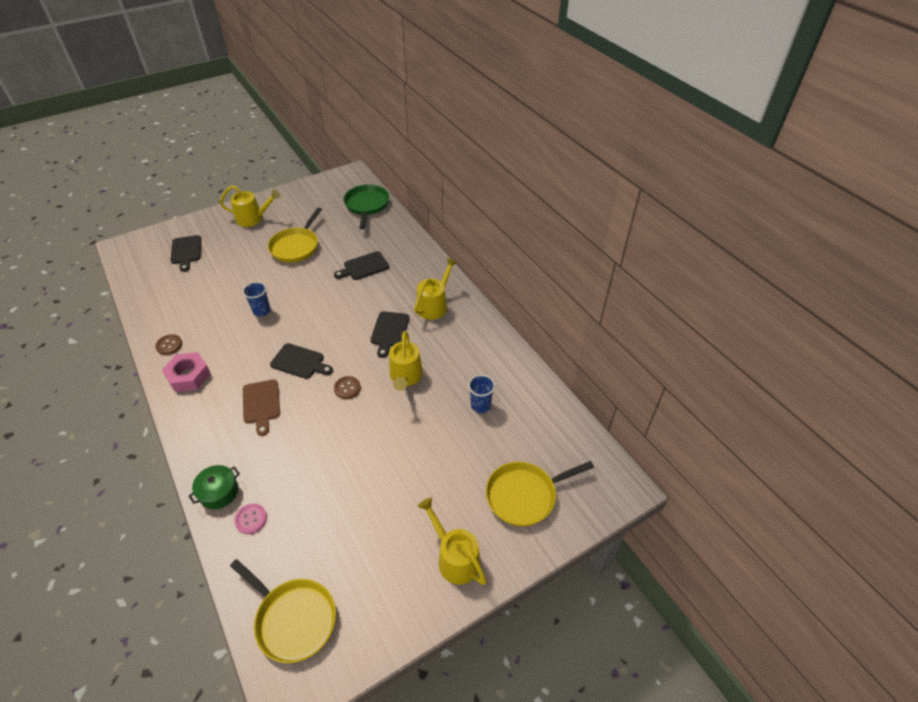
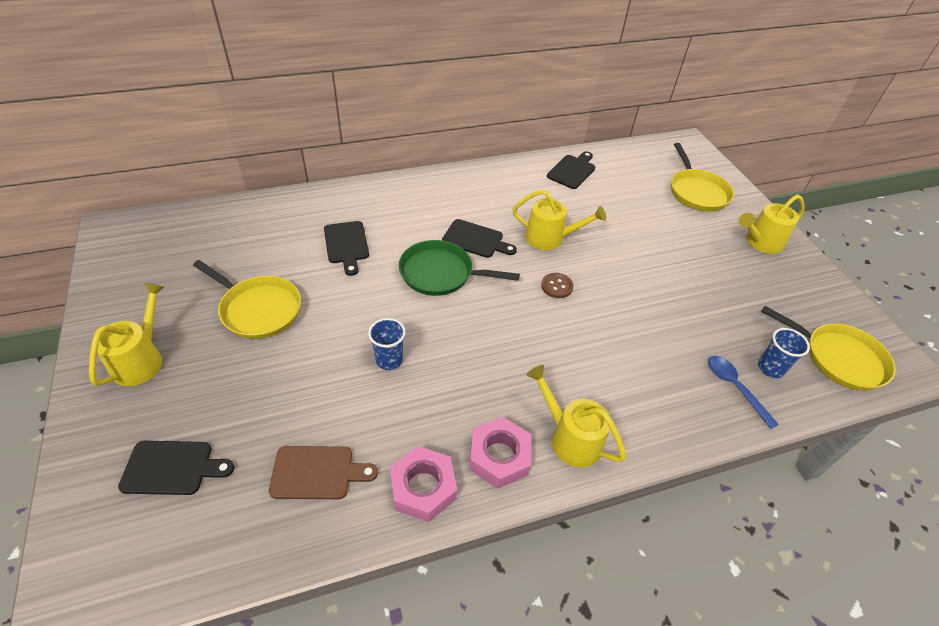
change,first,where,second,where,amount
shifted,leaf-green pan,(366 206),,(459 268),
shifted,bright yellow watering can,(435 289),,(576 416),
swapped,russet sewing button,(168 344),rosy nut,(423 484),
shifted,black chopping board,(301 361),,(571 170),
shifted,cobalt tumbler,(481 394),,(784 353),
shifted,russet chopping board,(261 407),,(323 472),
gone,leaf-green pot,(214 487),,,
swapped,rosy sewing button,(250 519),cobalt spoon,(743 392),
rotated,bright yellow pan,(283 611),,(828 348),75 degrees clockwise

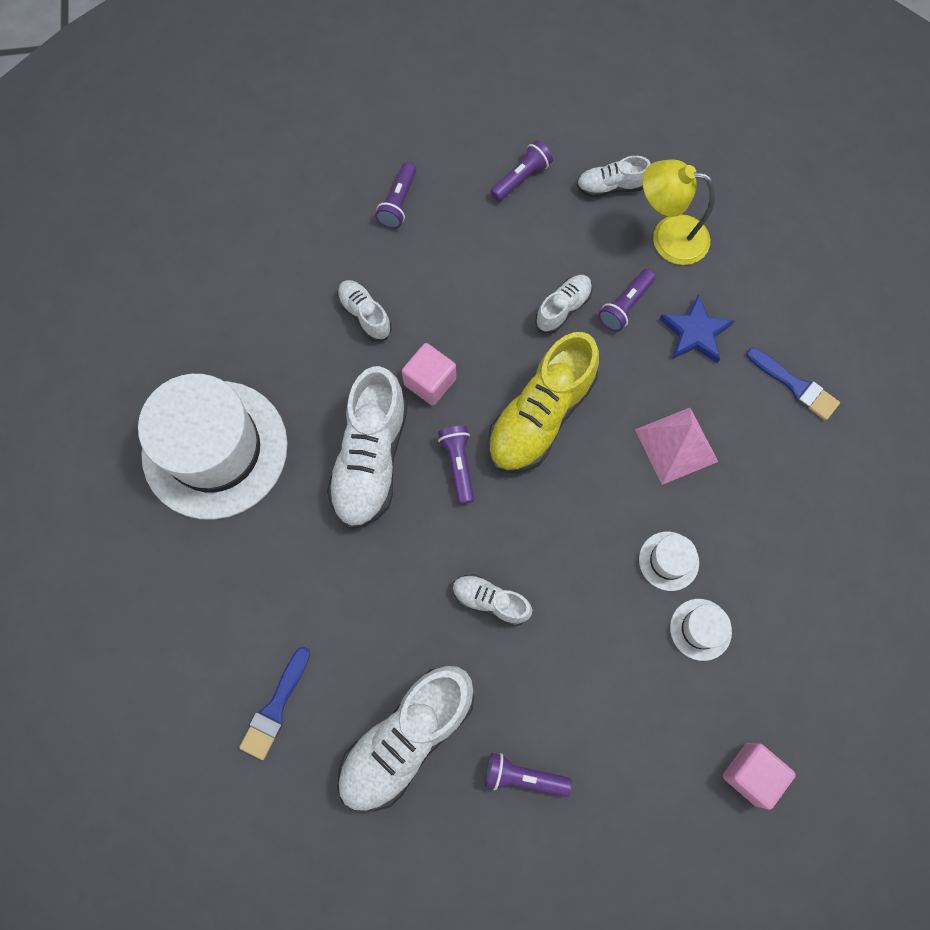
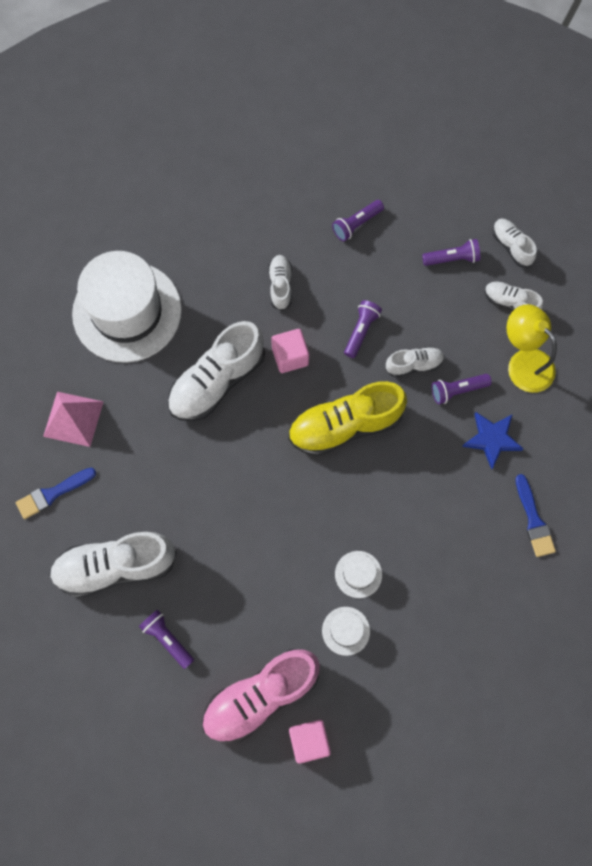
change,first,where,second,where,amount
shifted,rosy solid pyramid,(676 446),,(73 419),
shifted,purple flashlight,(456 465),,(363 329),
shifted,snow-white lace-up shoe,(492 600),,(514 242),
new,,,rosy lace-up shoe,(261 696),

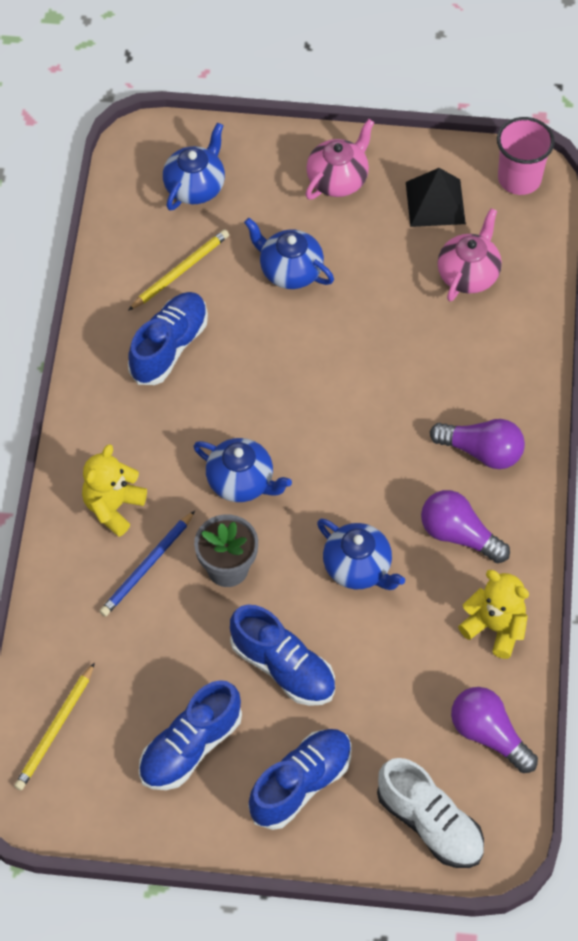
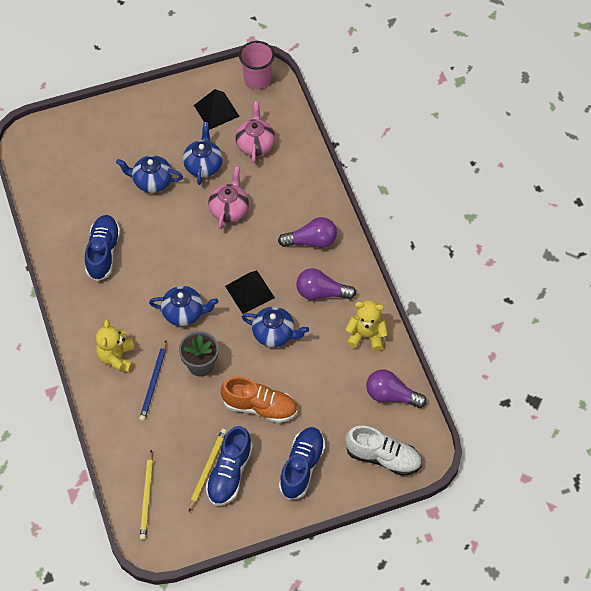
change,first,where,second,where,amount
shifted,rosy teapot,(339 159),,(228 198),
shifted,cobalt teapot,(194 166),,(203 153),
shifted,bright yellow lead pencil,(178 270),,(208 470),
repainted,cobalt lace-up shoe,(282 655),bright orange lace-up shoe,(259 400),
new,,,black solid pyramid,(250 292),

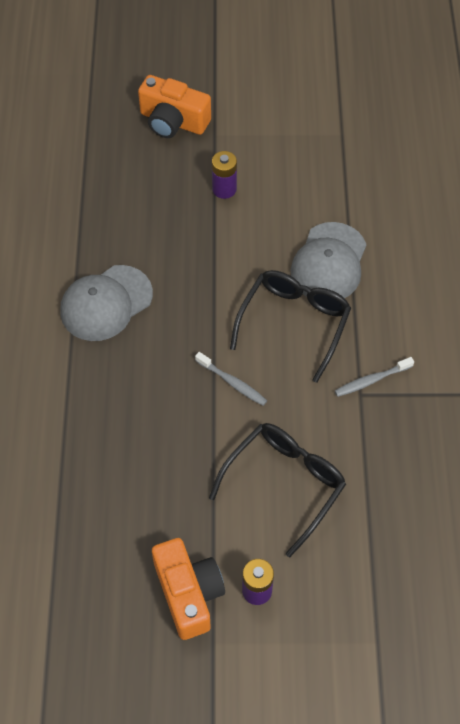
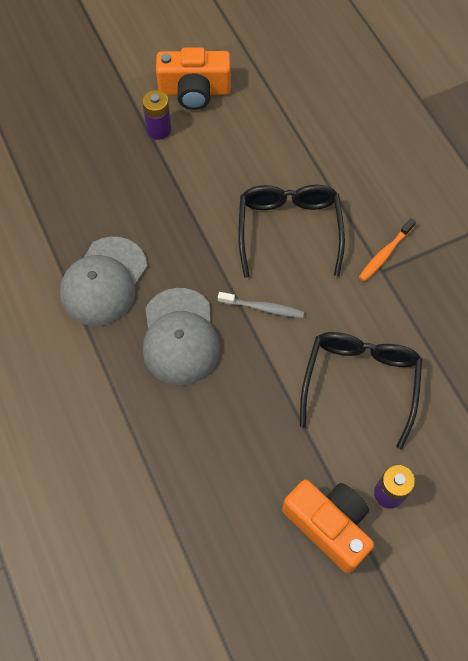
change,first,where,second,where,amount
shifted,bright orange camera,(174 106),,(193 78),
shifted,grey peaked cap,(329 260),,(181 336),
repainted,grey toothbrush,(374 377),bright orange toothbrush,(387 250),

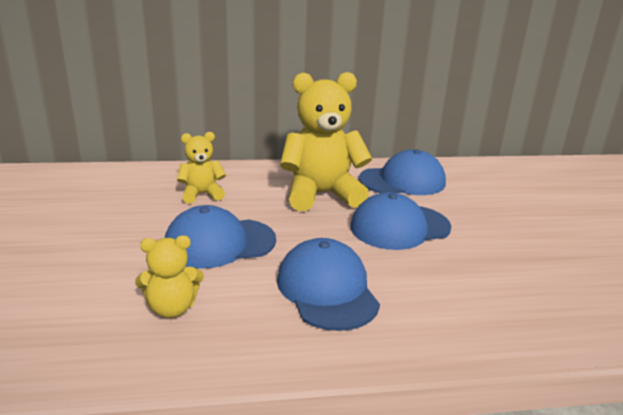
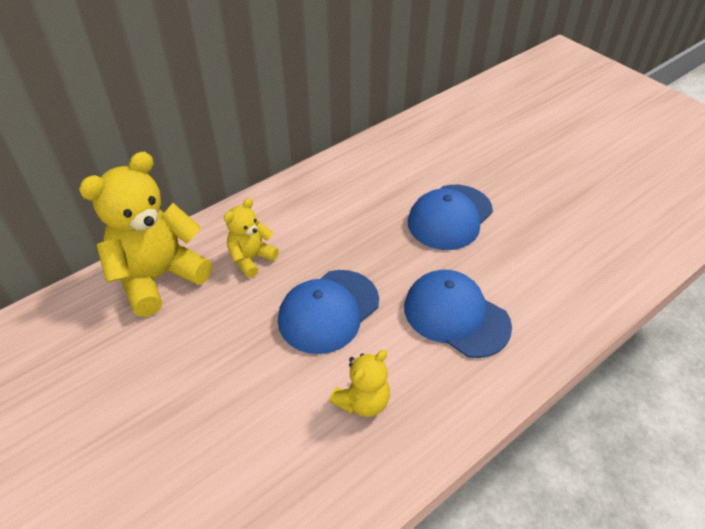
change,first,where,second,where,amount
shifted,bright yellow stuffed bear,(326 141),,(145 234),
gone,cobalt peaked cap,(402 172),,,

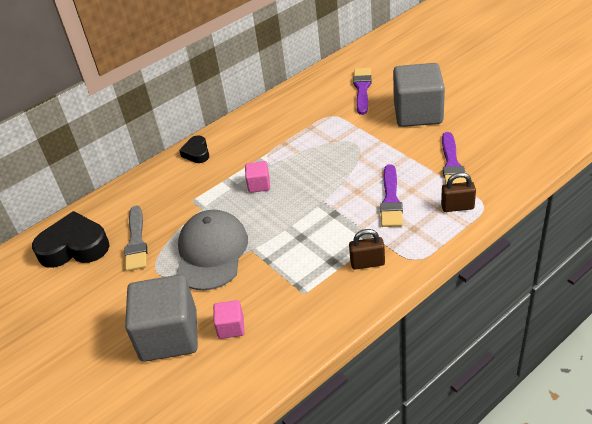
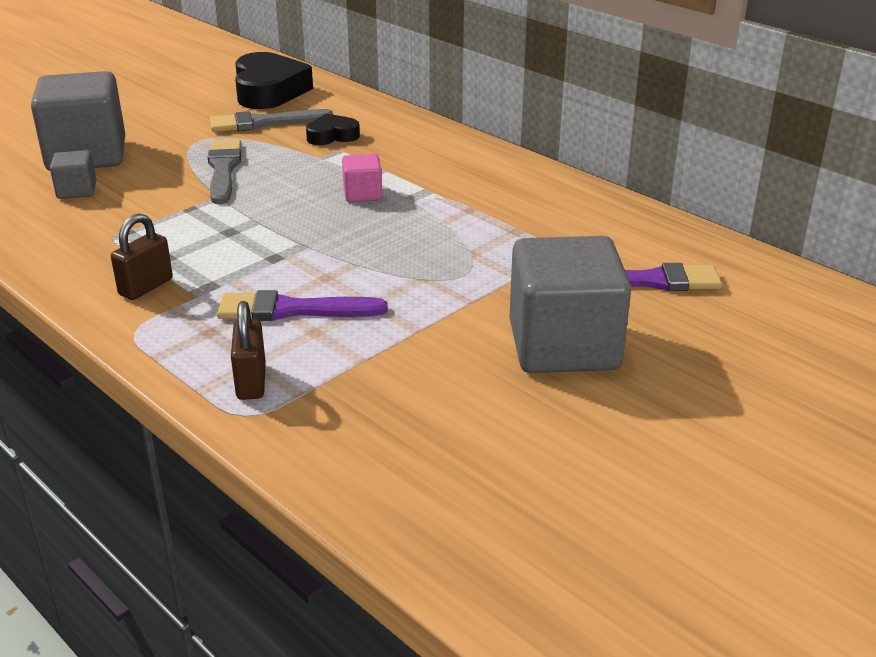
change,first,where,second,where,amount
gone,purple paint brush,(454 158),,,
shifted,black heart,(194 149),,(333 129),
swapped,grey peaked cap,(212 250),grey paint brush,(224 171),
rotated,russet padlock,(367 249),,(142 257),45 degrees clockwise
repainted,rosy cube,(229 319),grey cube,(73 174),

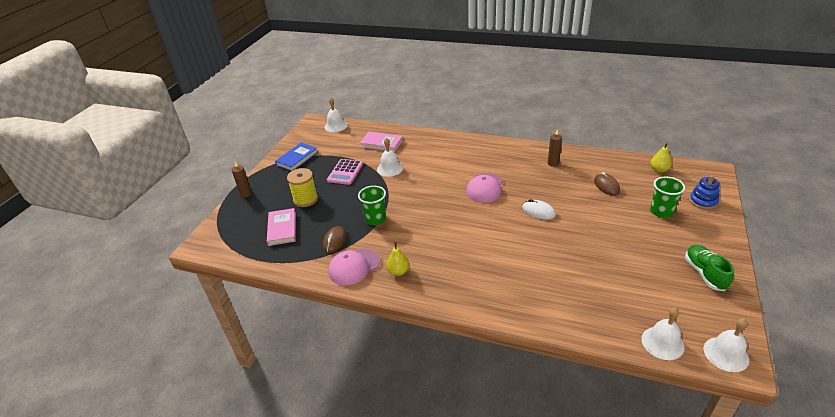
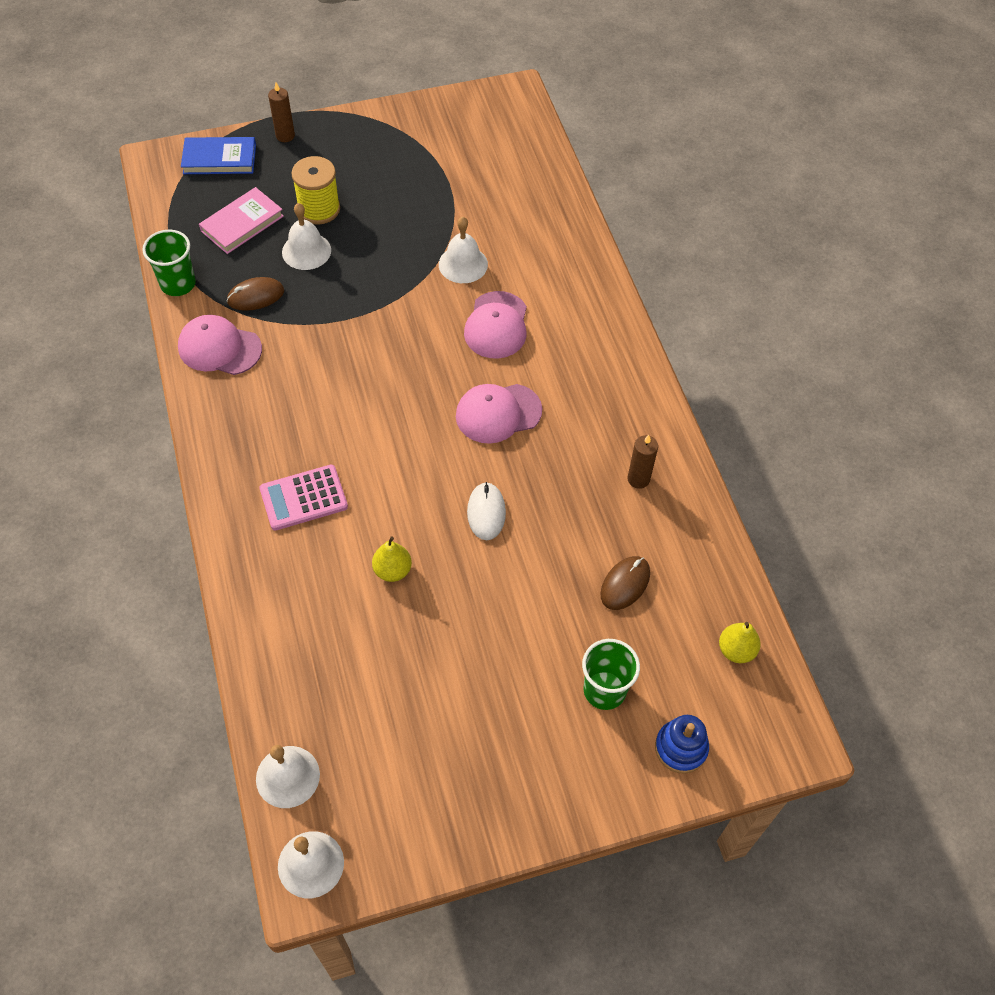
change,first,where,second,where,amount
shifted,snow-white bell,(336 114),,(306 236),
gone,rosy hardback,(381 142),,,
shifted,cobalt hardback,(296 157),,(218 155),
shifted,rosy pocket calculator,(345 172),,(303 498),
shifted,leaf-green tumbler,(372 205),,(169 263),
shifted,bright yellow toy pear,(397 259),,(392 559),
gone,leaf-green lace-up shoe,(709 268),,,
new,,,rosy peaked cap,(495 325),

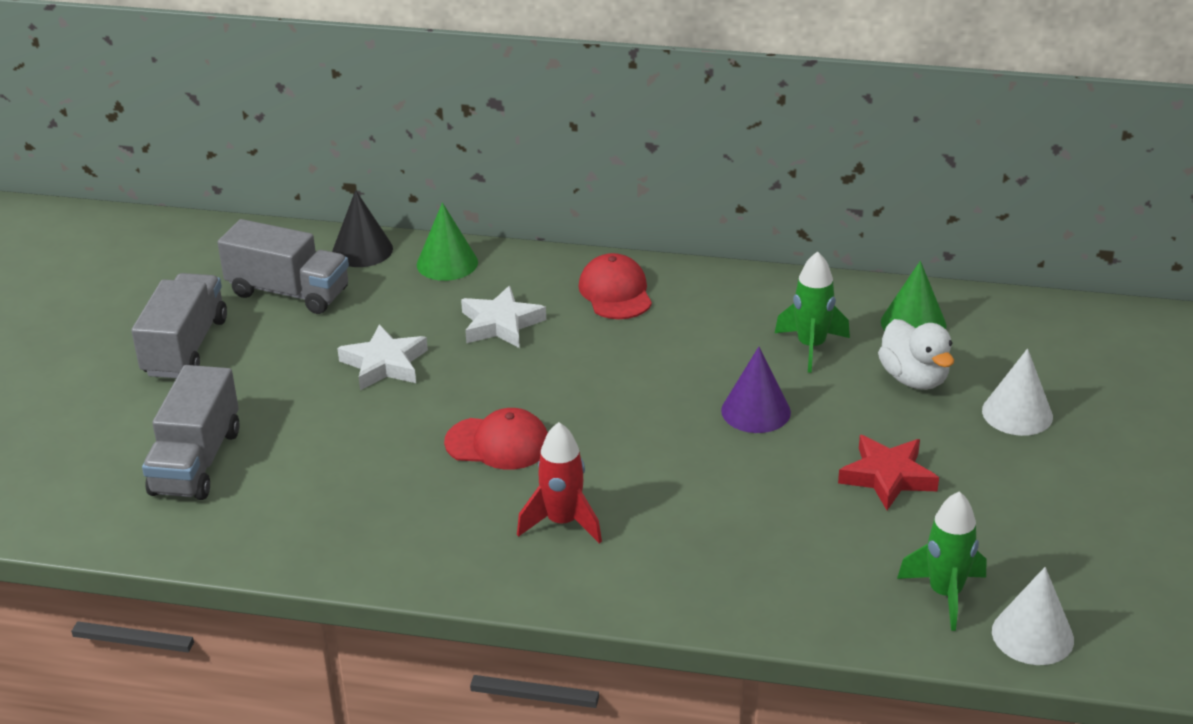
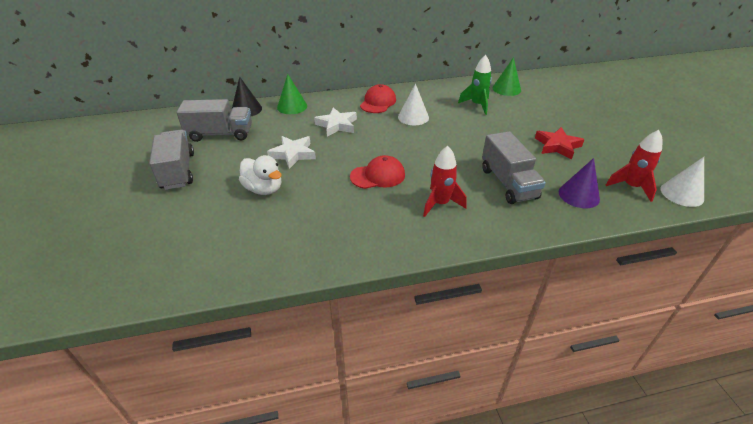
change,first,where,second,where,amount
rotated,scarlet peaked cap,(615 286),,(378 98),60 degrees clockwise
shifted,snow-white toy duck,(916 354),,(260 175),
shifted,purple solid cone,(756 390),,(579 183),
shifted,snow-white solid cone,(1017 392),,(413 104),
shifted,grey toy truck,(191 432),,(514 167),
repainted,leaf-green rocket,(941 561),scarlet rocket,(634 166),

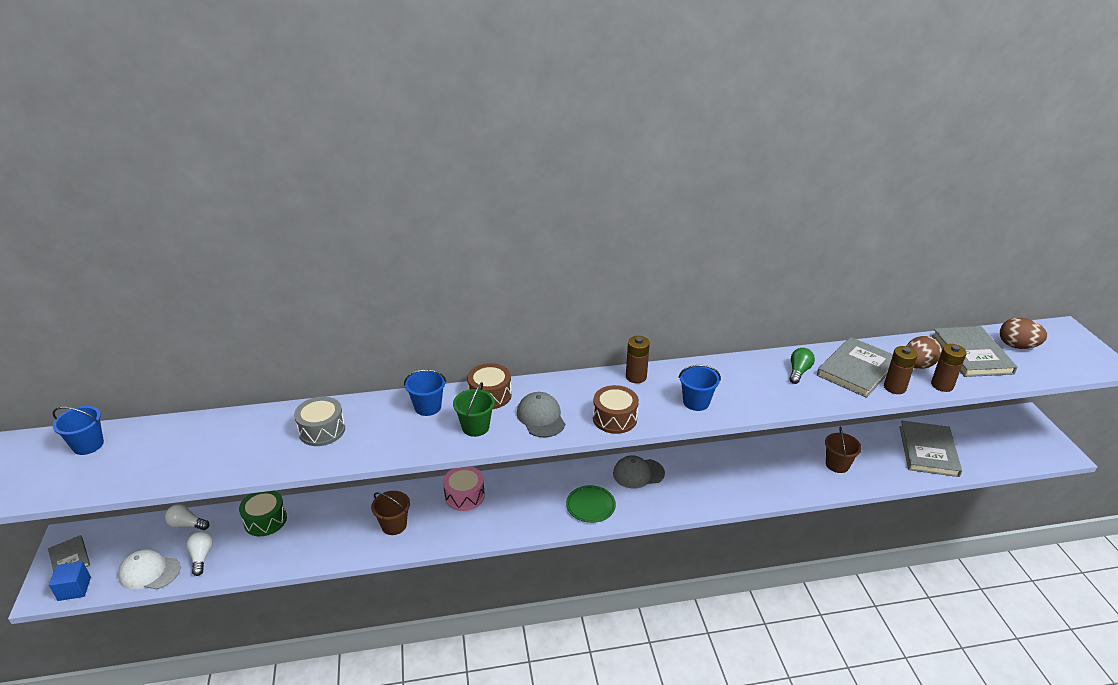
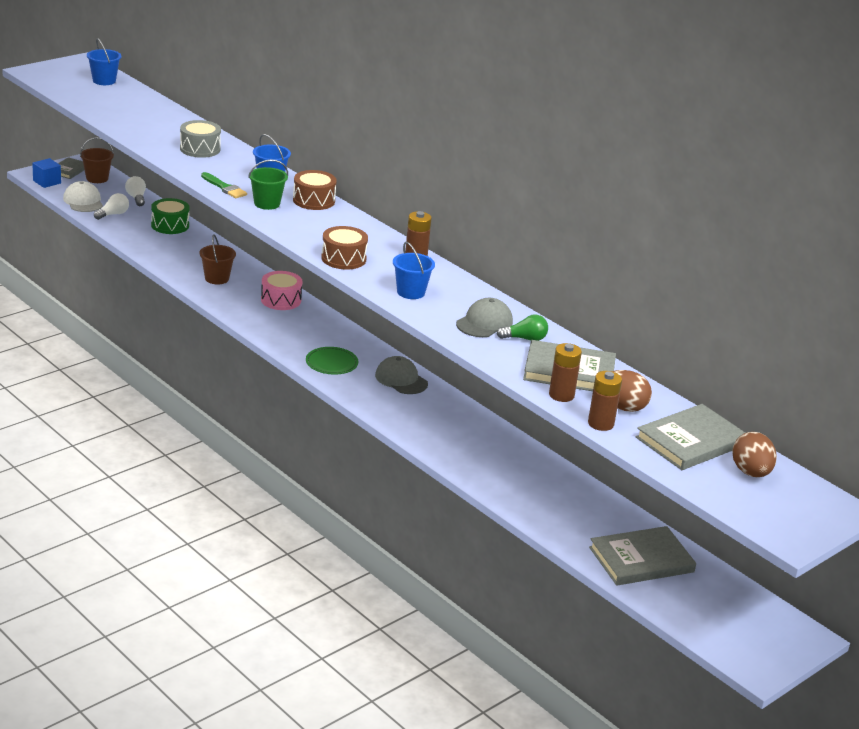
change,first,where,second,where,amount
shifted,grey peaked cap,(541 414),,(484 317),
shifted,russet pail,(843 449),,(97 160),
new,,,leaf-green paint brush,(224 185),

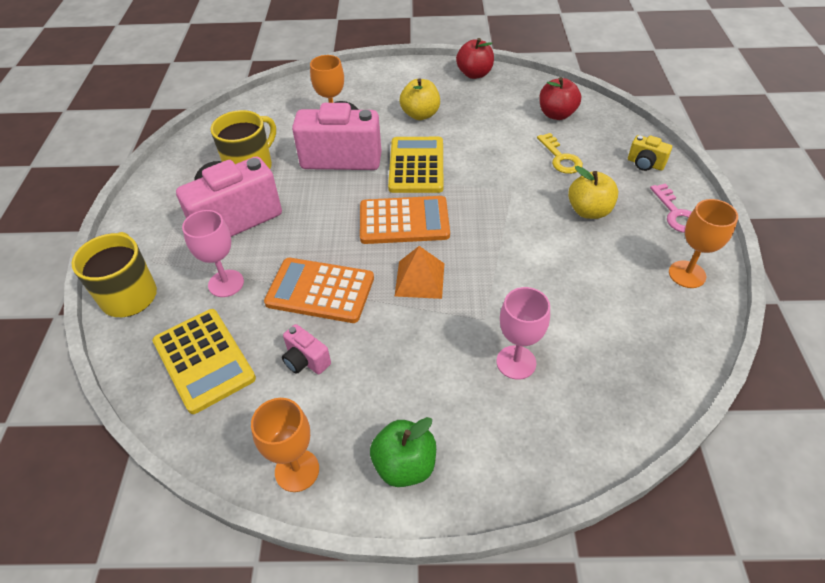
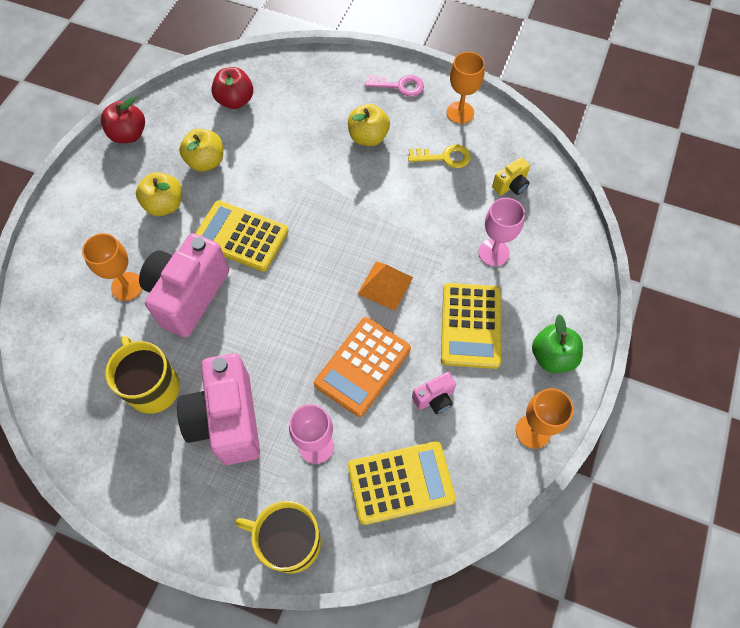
change,first,where,second,where,amount
shifted,bright yellow key,(560 153),,(439 156),
shifted,bright yellow camera,(650 153),,(511 176),
gone,bright orange pocket calculator,(405 220),,,
new,,,bright yellow toy apple,(201 150),
new,,,bright yellow pocket calculator,(471 326),

